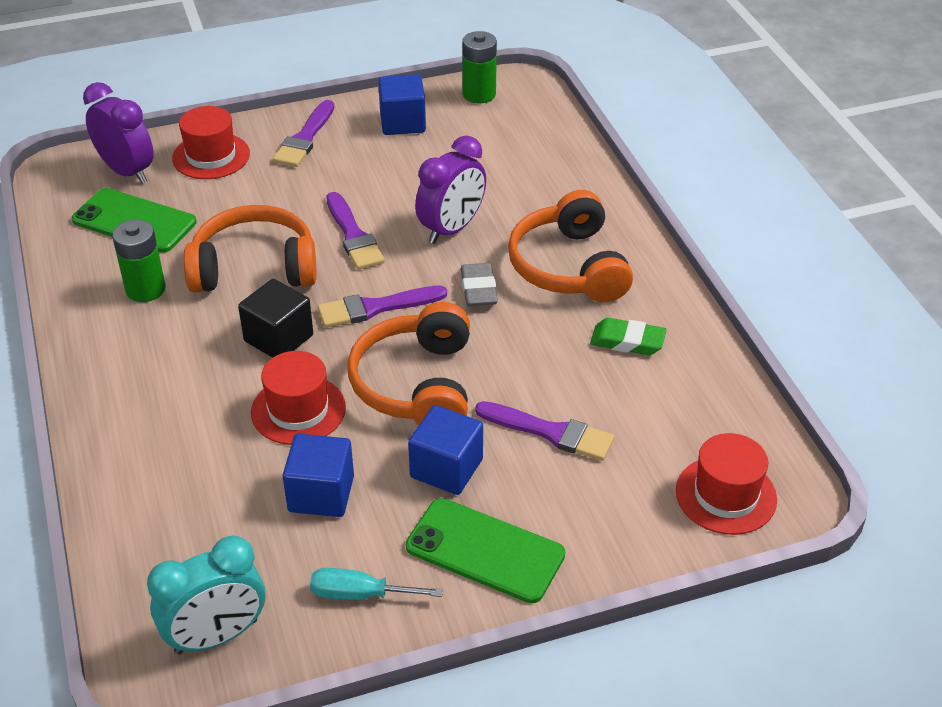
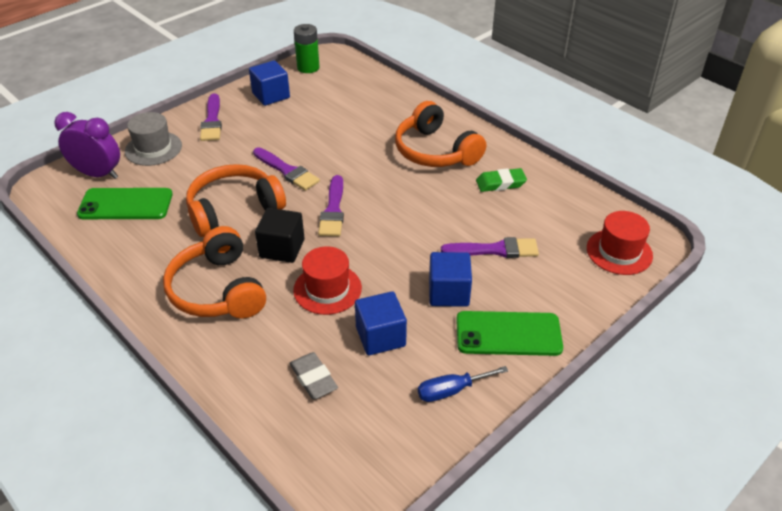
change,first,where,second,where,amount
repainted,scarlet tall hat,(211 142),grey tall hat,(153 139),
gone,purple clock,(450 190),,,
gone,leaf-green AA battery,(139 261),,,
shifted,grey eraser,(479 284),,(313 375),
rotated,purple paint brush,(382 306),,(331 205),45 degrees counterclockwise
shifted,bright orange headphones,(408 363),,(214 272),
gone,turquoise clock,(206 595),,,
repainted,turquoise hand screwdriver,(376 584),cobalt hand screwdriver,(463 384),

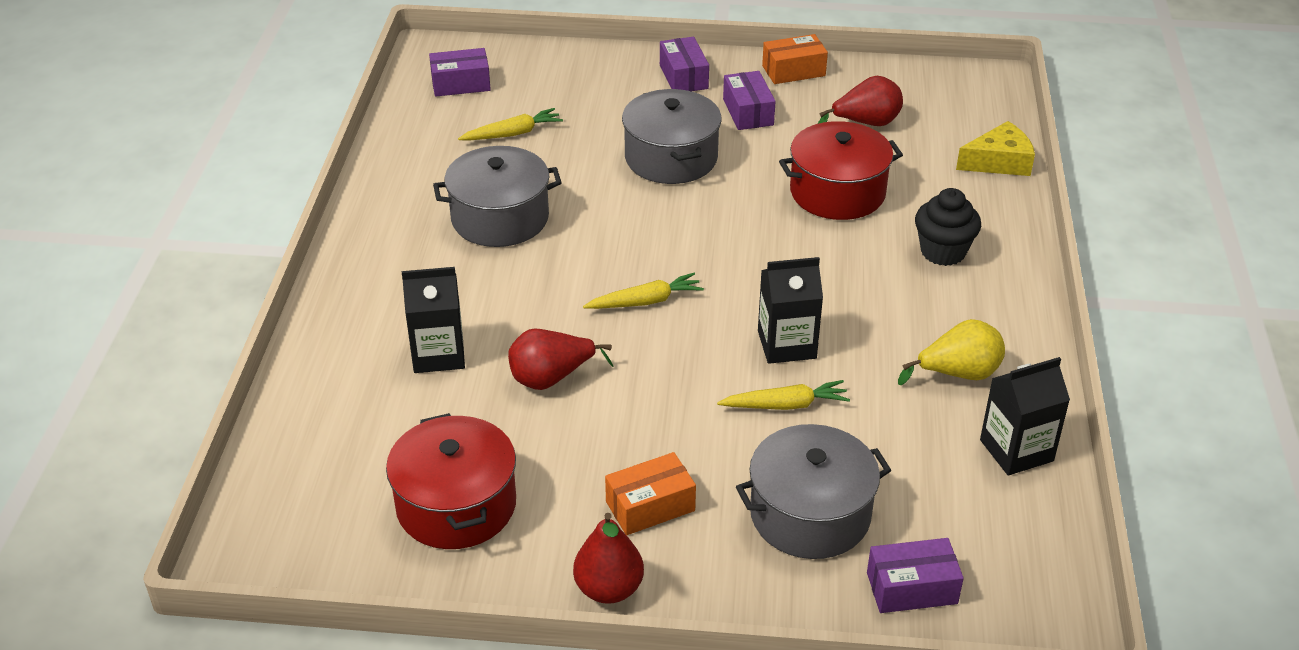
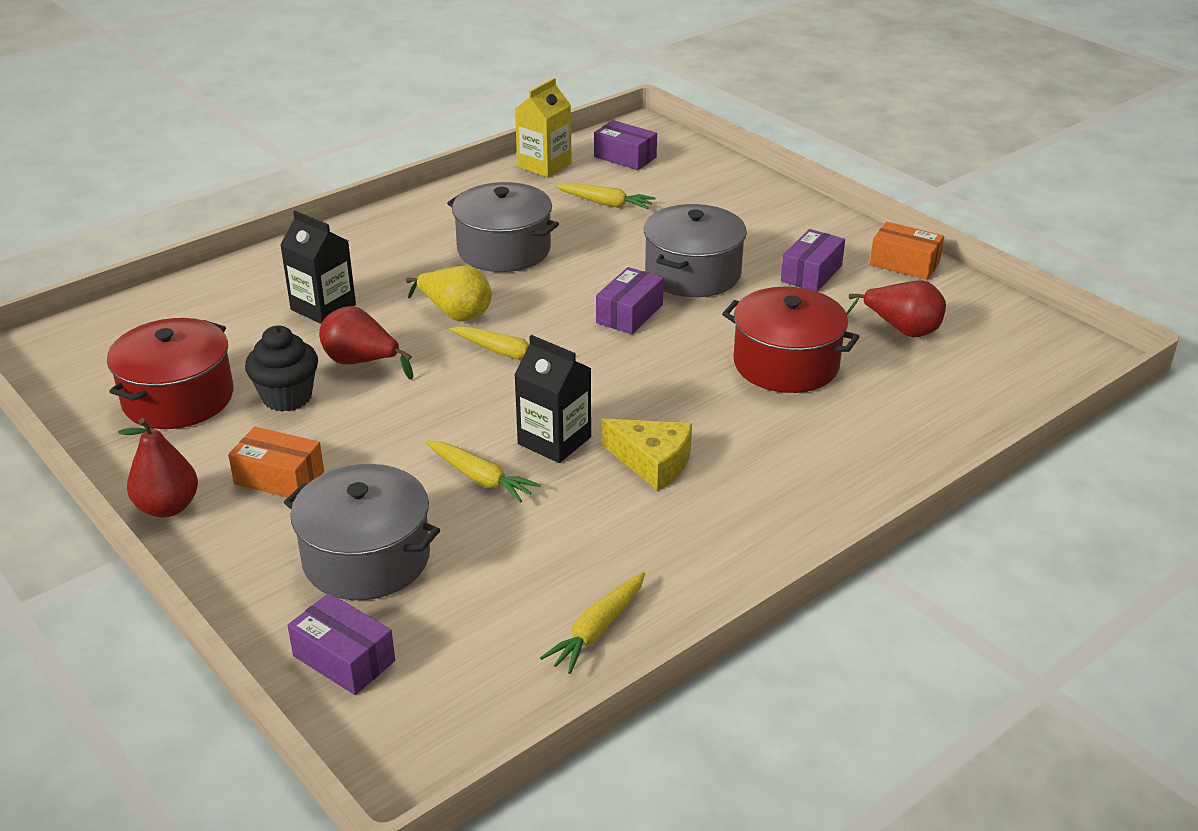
change,first,where,second,where,amount
shifted,purple parcel,(684 64),,(630 300),
shifted,bright yellow cheese,(995 148),,(646 455),
shifted,black cupcake,(948 227),,(281 369),
shifted,bright yellow toy pear,(951 352),,(449 293),
swapped,black milk carton,(1025 416),bright yellow carrot,(592 623),
new,,,bright yellow milk carton,(543 127),

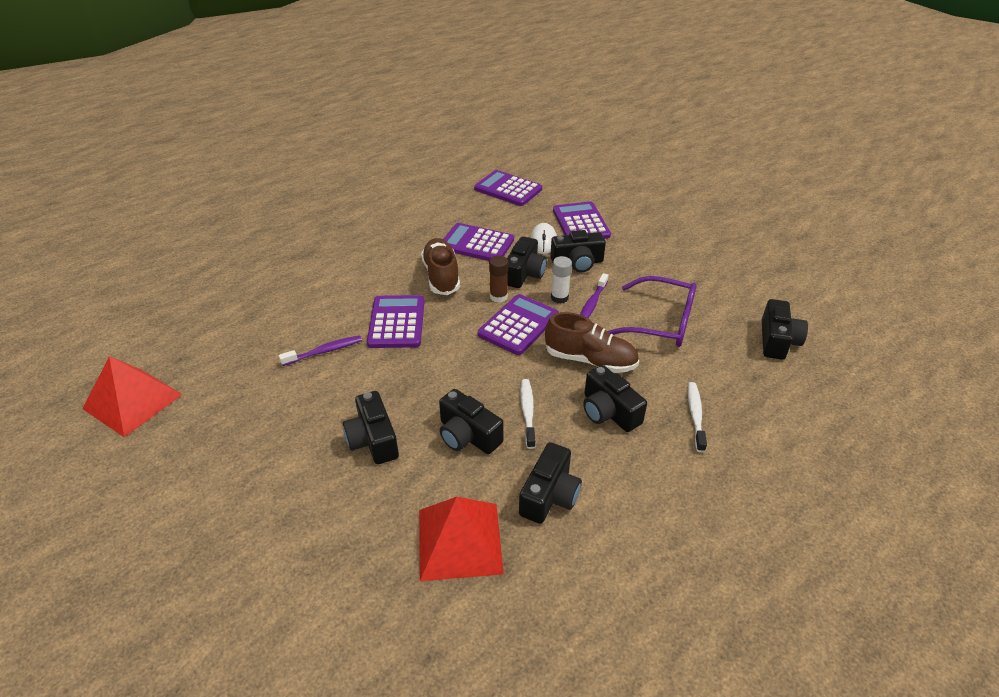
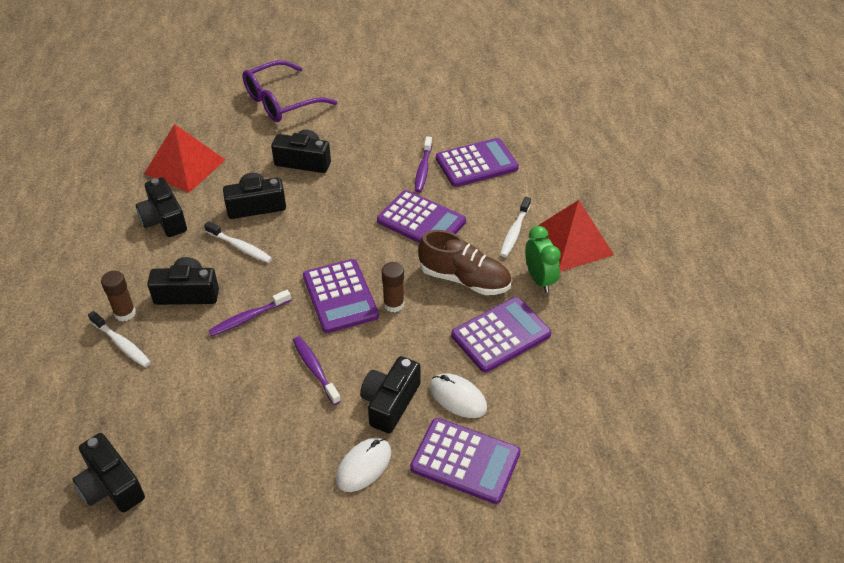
change,first,where,second,where,amount
shifted,purple pocket calculator,(508 188),,(477 162),
gone,black camera,(527 262),,,
gone,snow-white stick of glue,(561 279),,,
shifted,purple eyeglasses,(652 311),,(289 91),
swapped,russet lace-up shoe,(592 342),purple toothbrush,(249 313),
shifted,scarlet solid pyramid,(133 396),,(576 236),
new,,,snow-white toothbrush,(515 227),
new,,,leaf-green clock,(543 259),
new,,,russet stick of glue,(118 296),
new,,,snow-white computer mouse,(363 465),

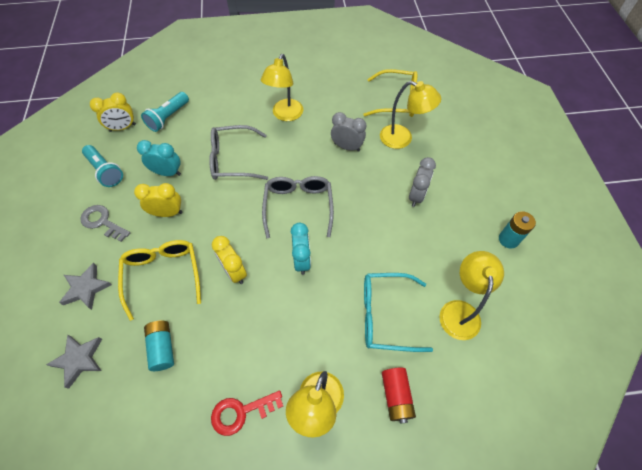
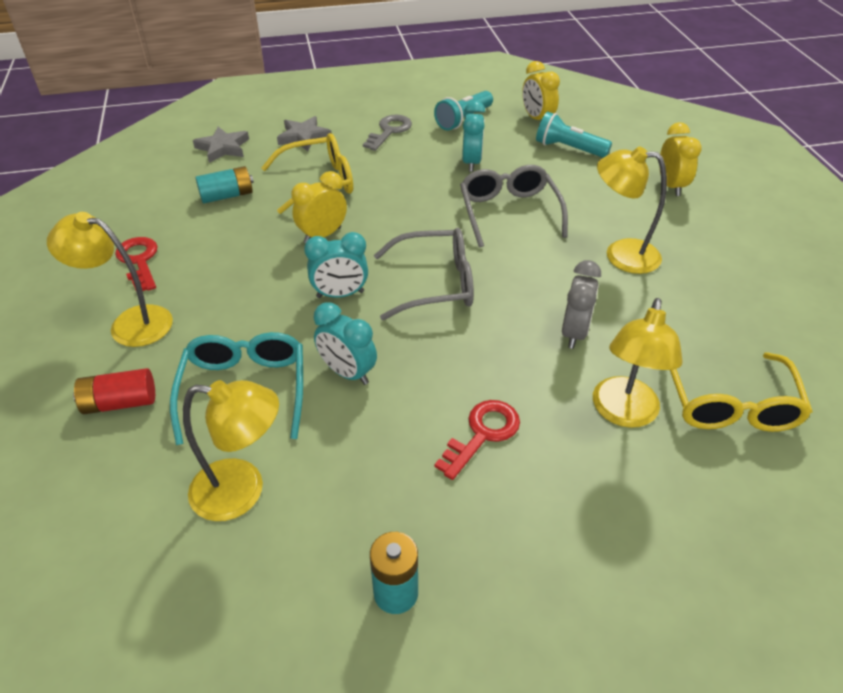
change,first,where,second,where,amount
swapped,grey clock,(422 182),scarlet key,(477 440),
shifted,bright yellow clock,(158 200),,(681 159),
new,,,turquoise clock,(345 343),

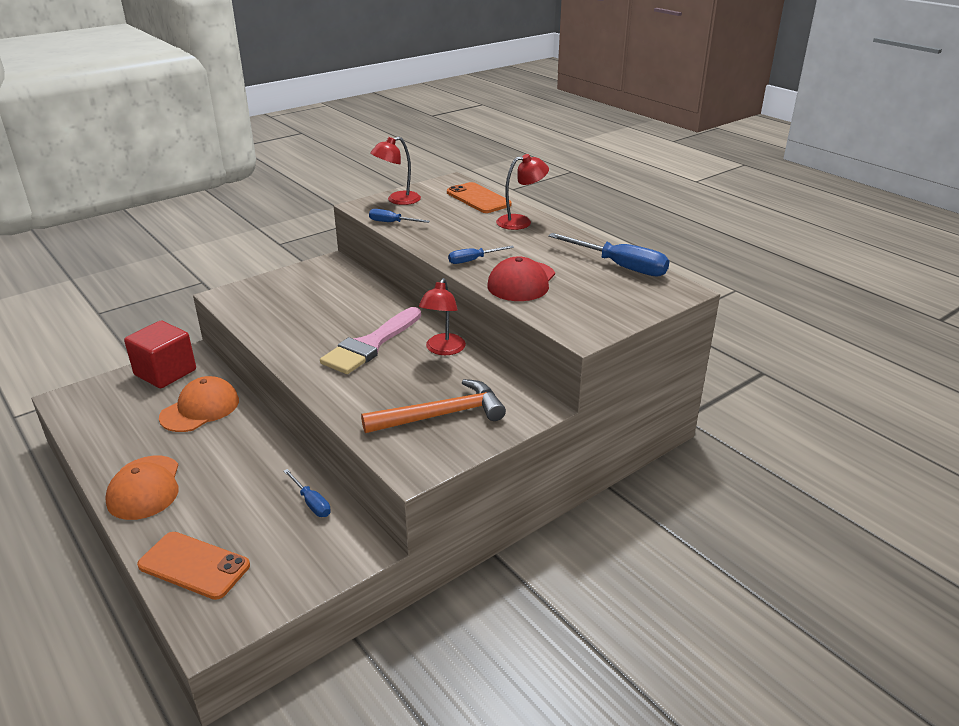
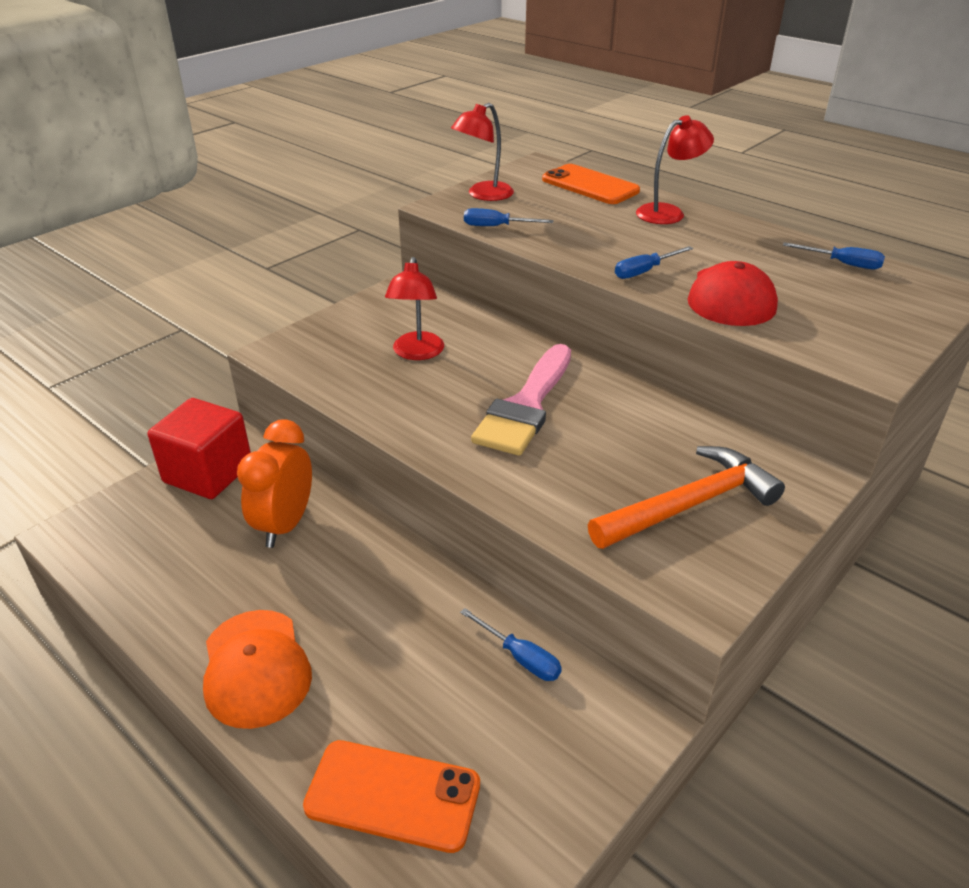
change,first,where,second,where,amount
scaled,cobalt hand screwdriver,(608 255),,(834 255),x0.54
shifted,scarlet reading lamp,(442 316),,(414 308),
swapped,bright orange peaked cap,(199 404),bright orange clock,(274 483),

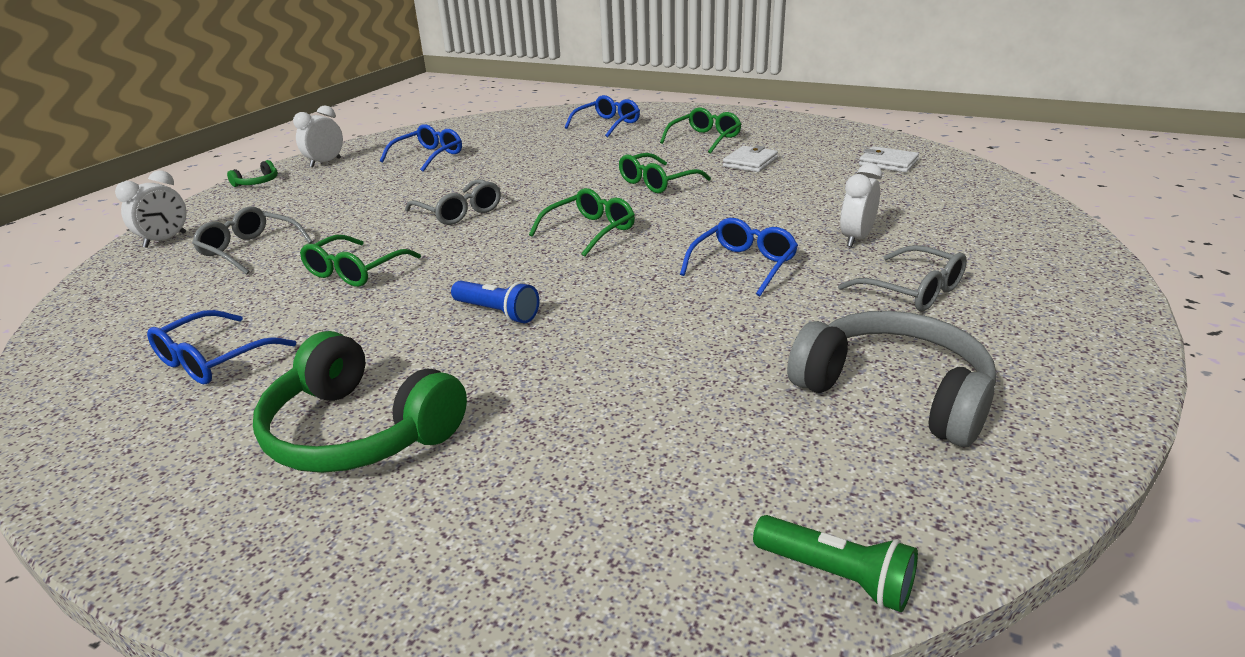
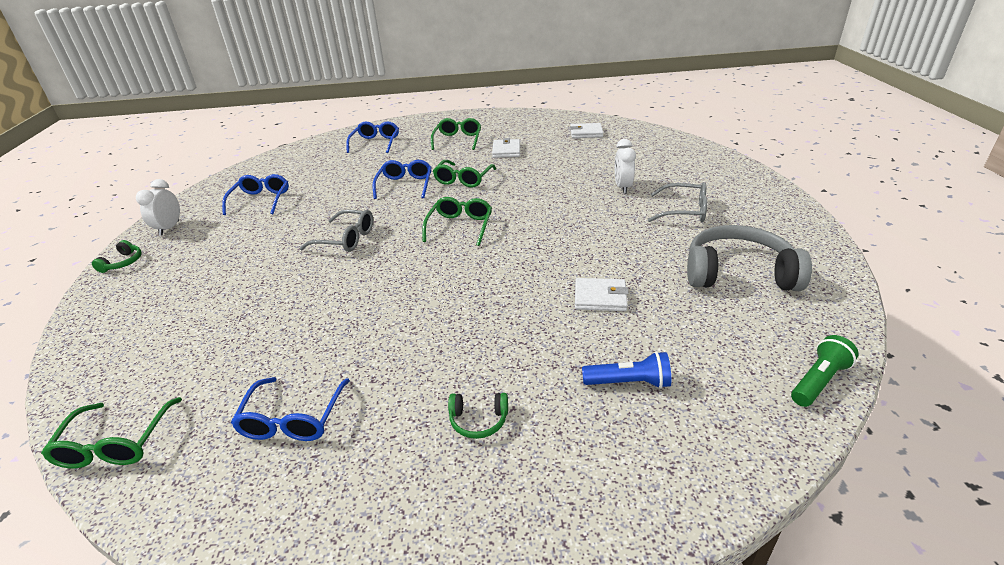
change,first,where,second,where,amount
gone,snow-white clock,(151 209),,,
gone,grey eyeglasses,(252 240),,,
shifted,cobalt eyeglasses,(739 257),,(402 179),
shifted,leaf-green eyeglasses,(360 261),,(111 432),
shifted,cobalt flashlight,(495 301),,(626 370),
scaled,leaf-green headphones,(360 402),,(478 416),x0.43
rotated,leaf-green flashlight,(835 563),,(825 371),45 degrees counterclockwise
new,,,snow-white card wallet,(602 294),

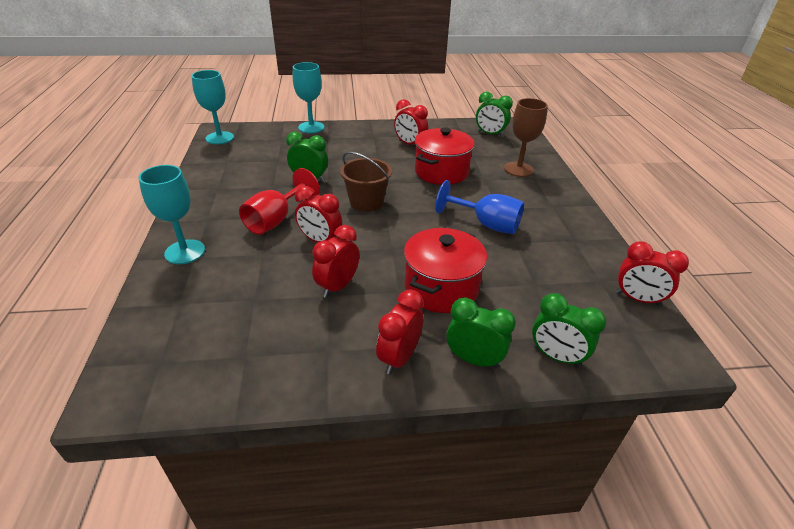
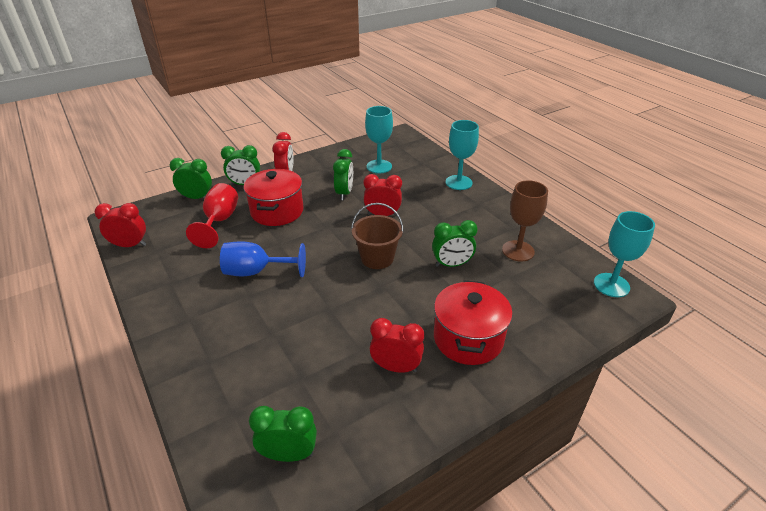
change,first,where,second,where,amount
shifted,turquoise wine glass,(309 97),,(379 139),
shifted,russet wine glass,(526 137),,(525 221),
shifted,scarlet pot,(444 156),,(473 322),
shifted,scarlet wine glass,(279 201),,(212 215),
repainted,scarlet clock,(335 261),leaf-green clock,(343 174),

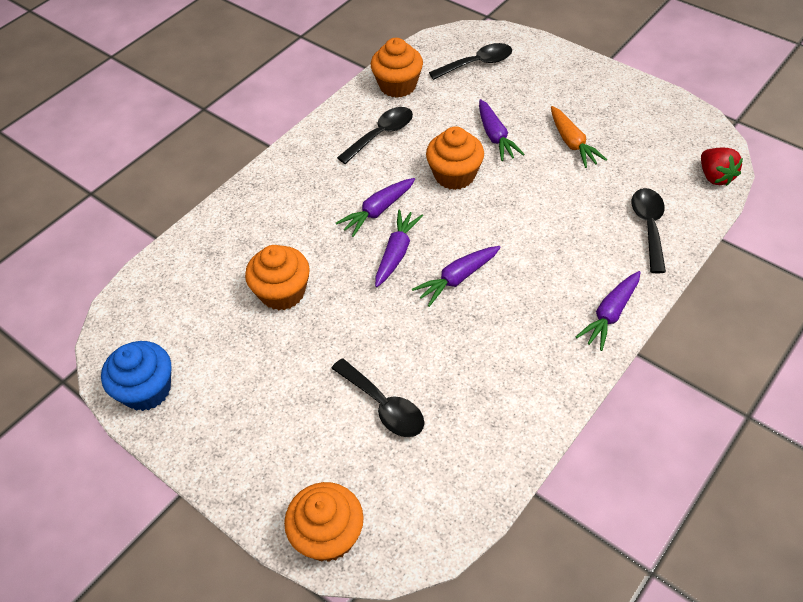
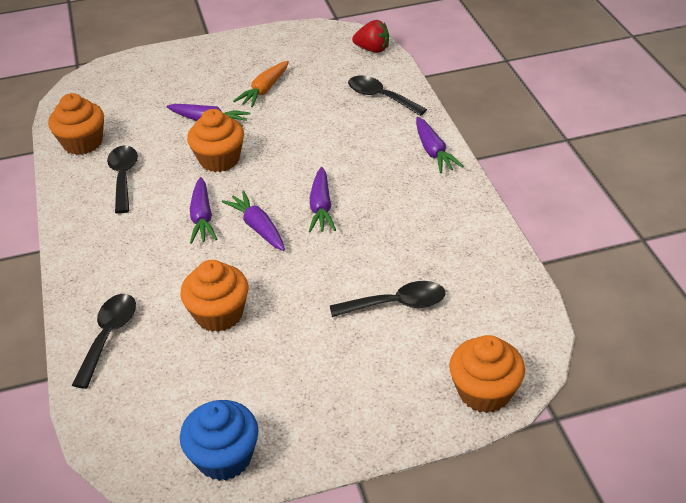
change,first,where,second,where,amount
shifted,black spoon,(470 61),,(104 341),
rotated,bright orange carrot,(579 137),,(261 84),105 degrees clockwise

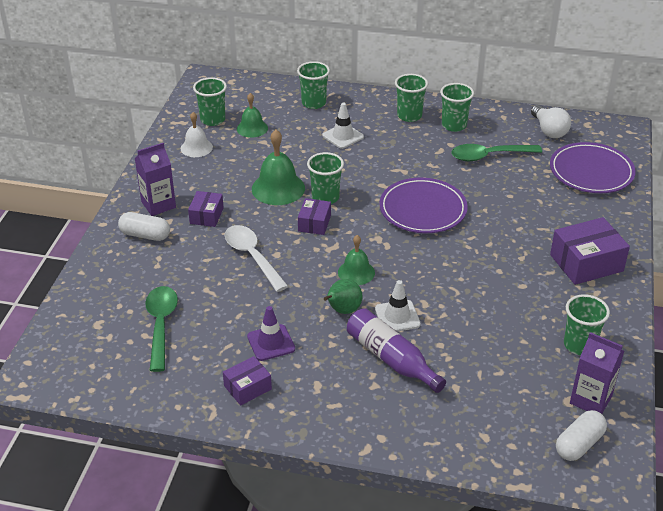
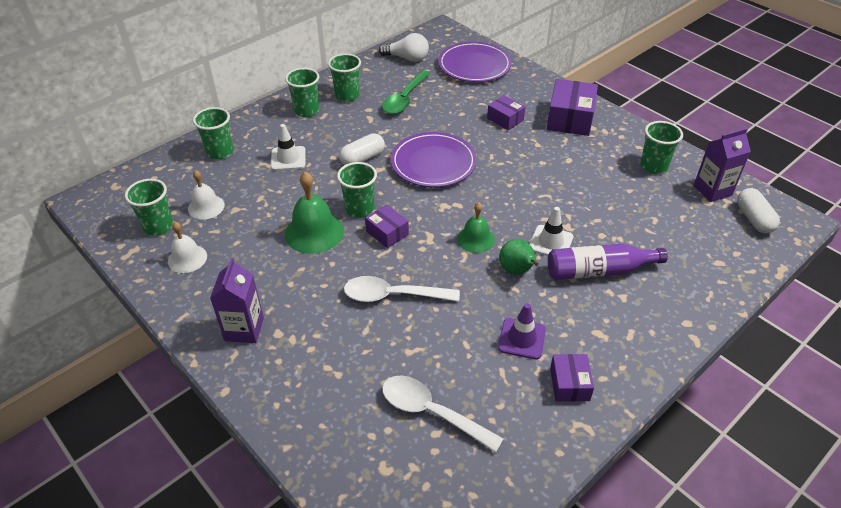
change,first,where,second,where,amount
repainted,leaf-green bell,(252 115),snow-white bell,(206 195),
shifted,purple parcel,(206 209),,(506 112),
shifted,snow-white capsule,(144 226),,(362 149),
repainted,leaf-green spoon,(161 329),snow-white spoon,(443 414),

